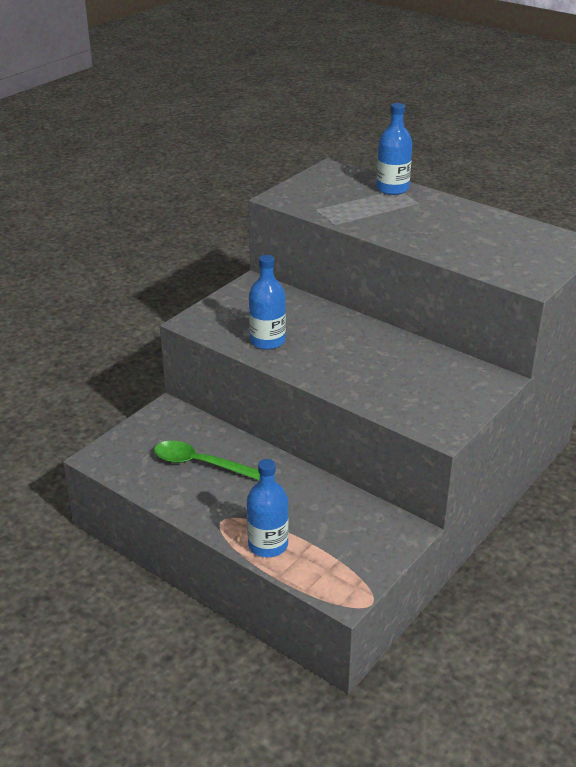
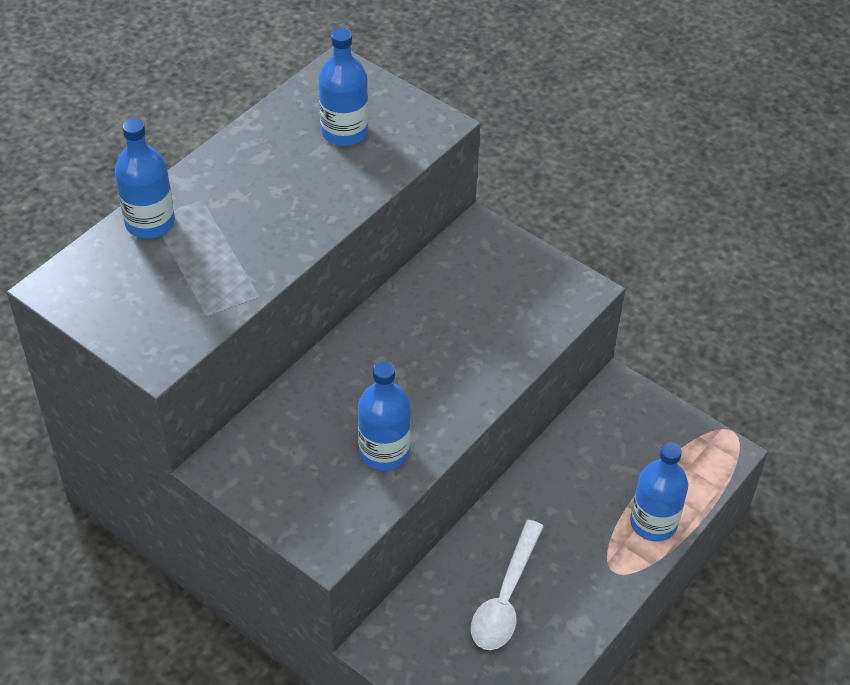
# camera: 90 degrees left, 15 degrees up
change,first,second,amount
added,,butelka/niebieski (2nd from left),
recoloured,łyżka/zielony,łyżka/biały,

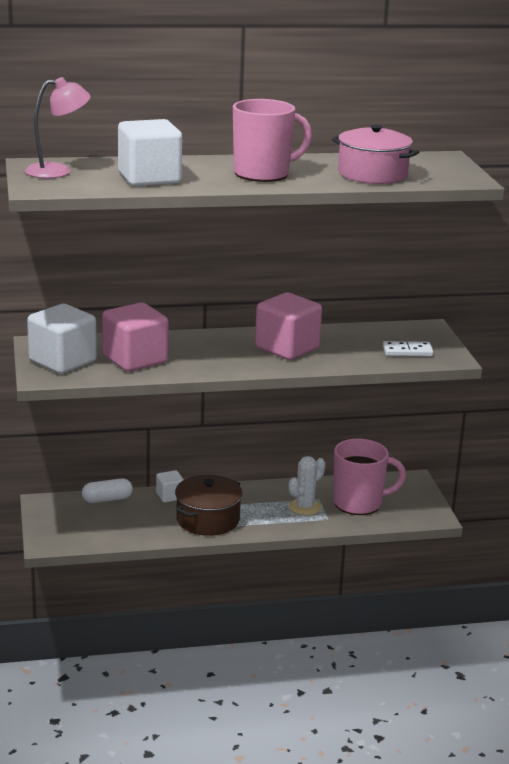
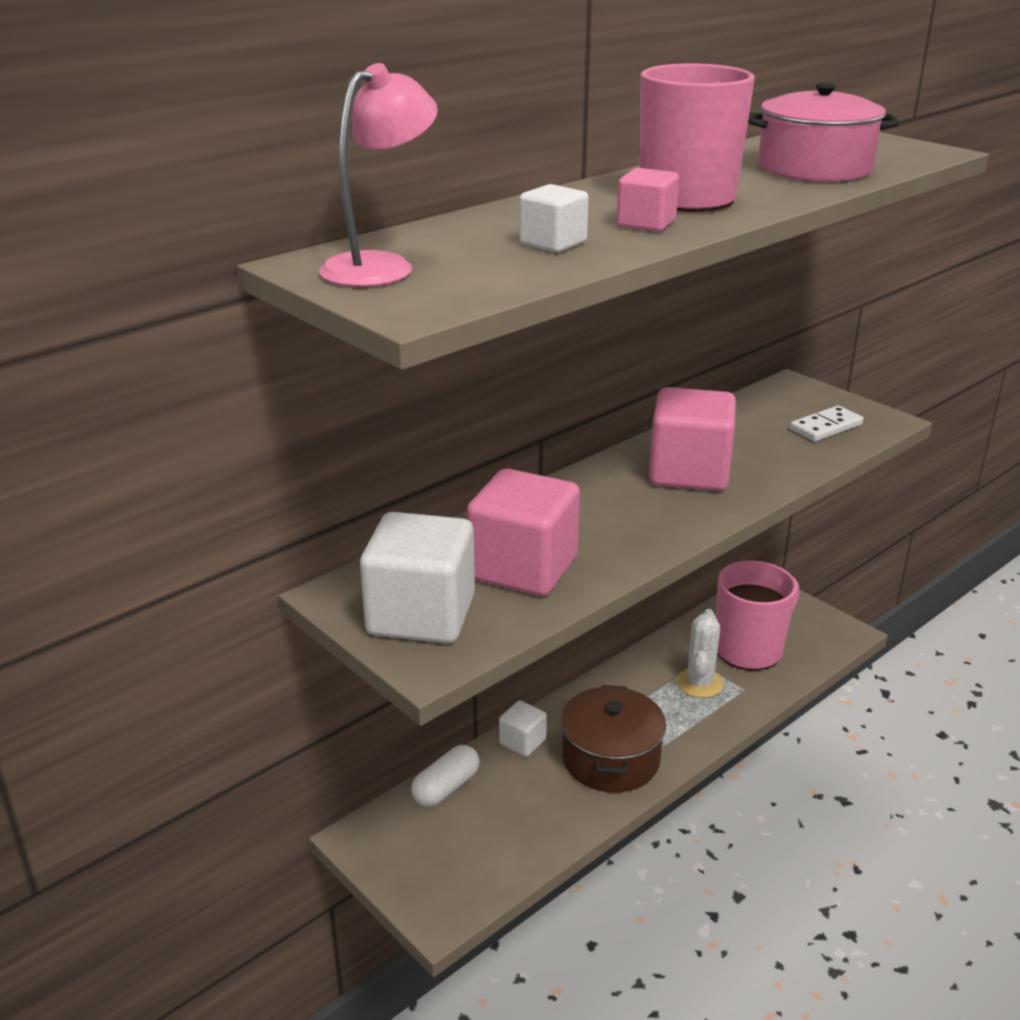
# camera: 30 degrees left, 5 degrees up
change,first,second,amount
added,,sześcian/różowy (2nd from left),
resized,sześcian/biały (2nd from left in the first image),sześcian/biały (3rd from left),x0.50

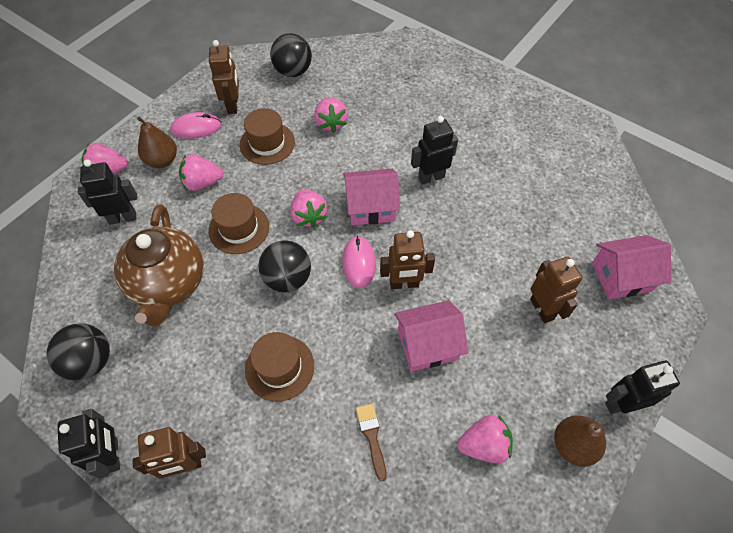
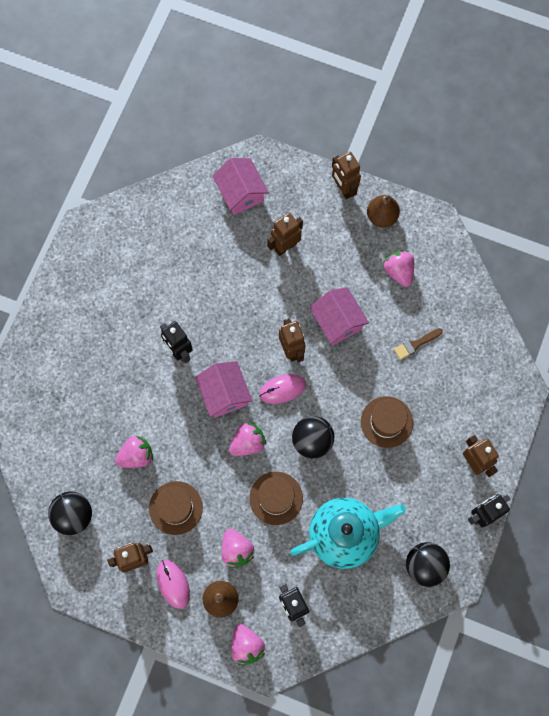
# camera: 105 degrees left, 15 degrees up
change,first,second,amount
recoloured,imbryk/brązowy,imbryk/turkusowy,
recoloured,robot/czarny (4th from left),robot/brązowy (4th from left),

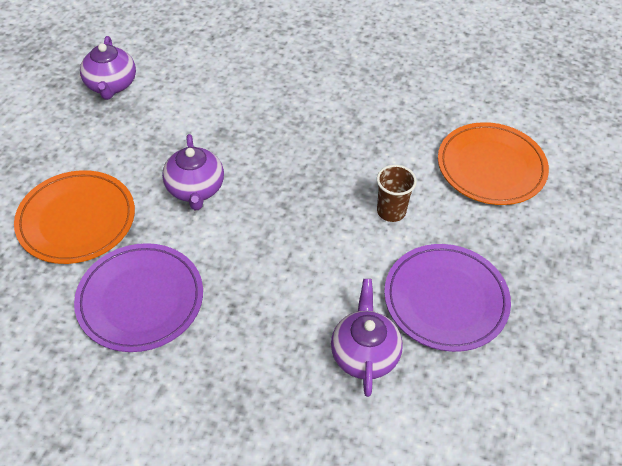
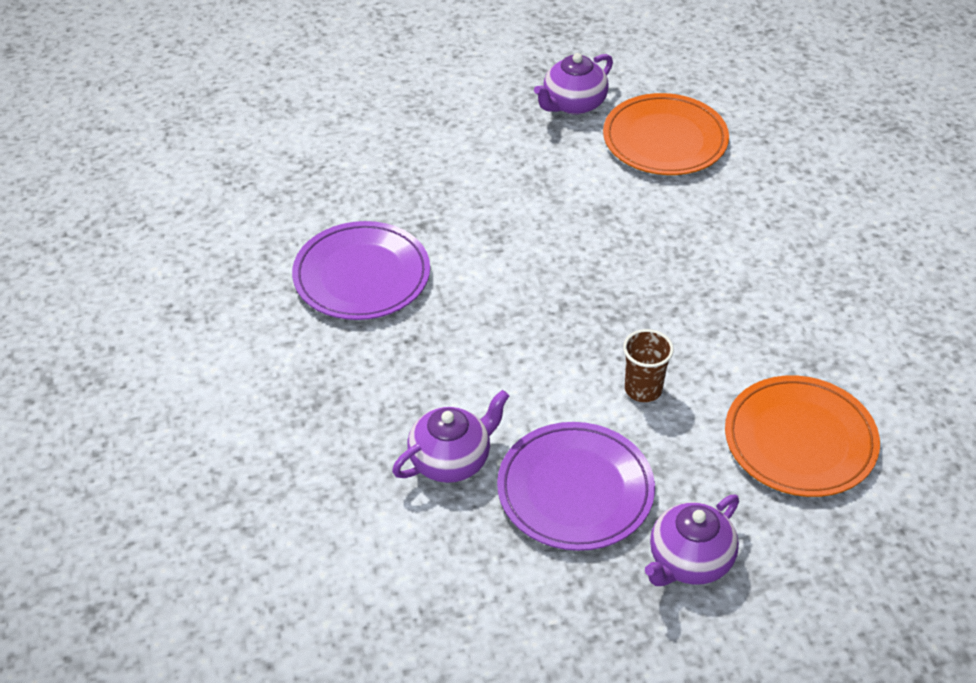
# camera: 55 degrees right, 5 degrees down
change,first,second,amount
moved,talerz/pomarańczowy (1st from left),,
moved,imbryk/fioletowy (2nd from left in the first image),imbryk/fioletowy (3rd from left),

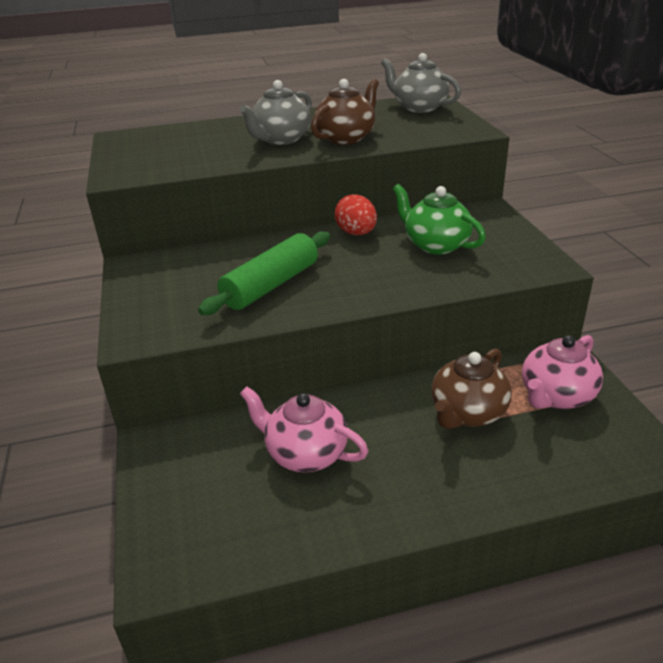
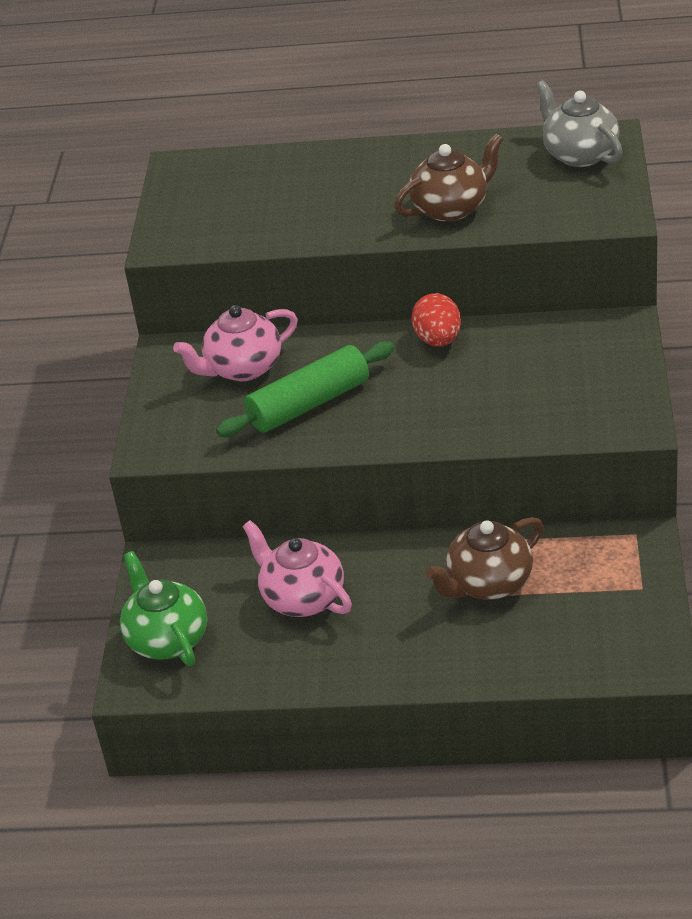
# camera: 20 degrees right, 5 degrees up
change,first,second,amount
removed,imbryk/szary (1st from left),,
moved,imbryk/zielony,,
moved,imbryk/różowy (2nd from left in the first image),imbryk/różowy (1st from left),

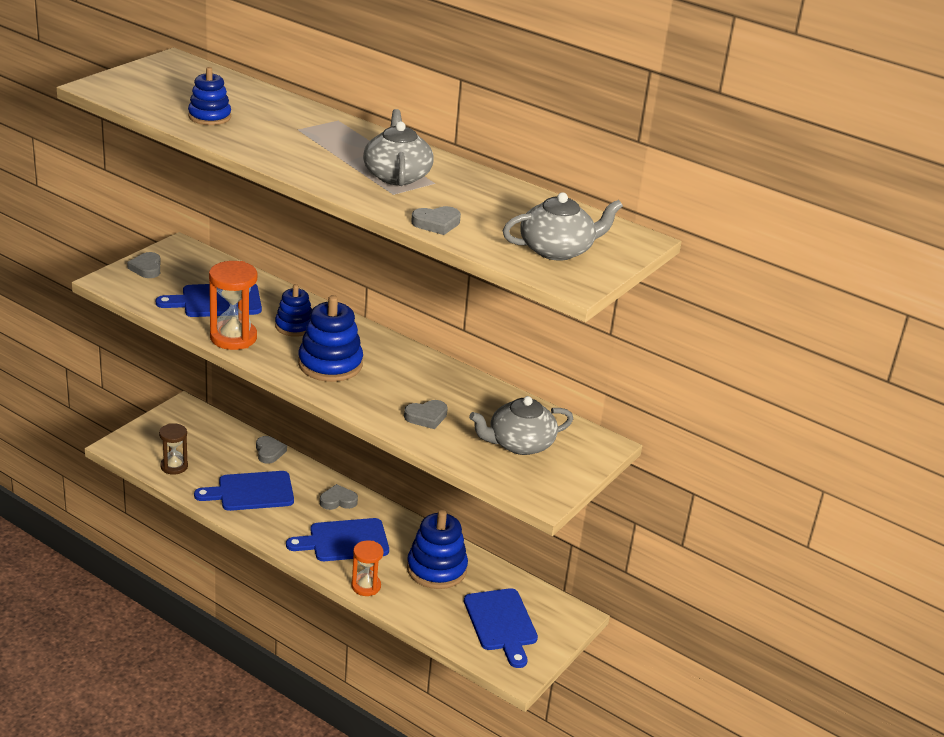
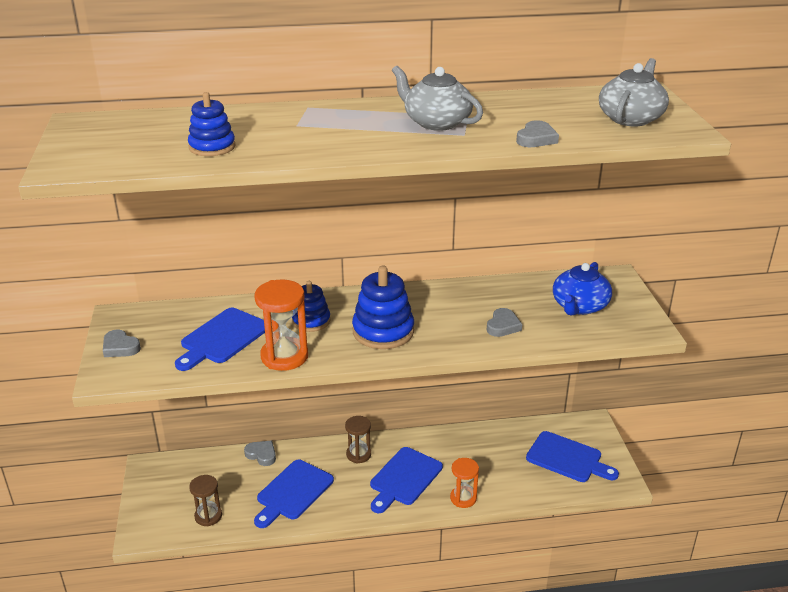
# camera: 40 degrees left, 0 degrees up
change,first,second,amount
removed,zabawka nakładanka/niebieski (4th from left),,
replaced,serce/szary (3rd from left),klepsydra/brązowy (2nd from left),
recoloured,imbryk/szary (2nd from left),imbryk/niebieski,

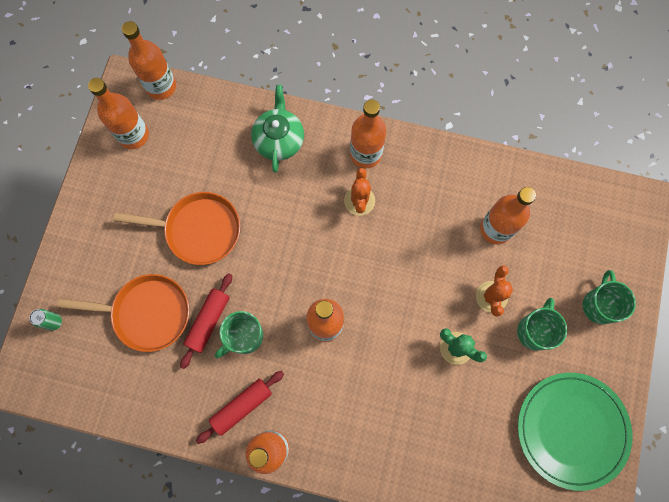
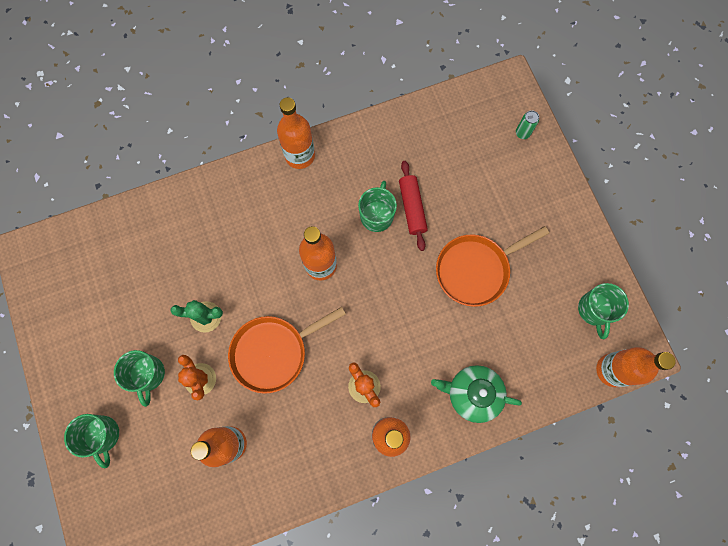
# camera: 145 degrees right, 0 degrees up
change,first,second,amount
removed,wałek do ciasta/czerwony (2nd from left),,
removed,talerz/zielony,,
moved,patelnia/pomarańczowy (1st from left),,
replaced,butelka/pomarańczowy (1st from left),kubek/zielony (4th from left),
turned,imbryk/zielony,,135 degrees clockwise

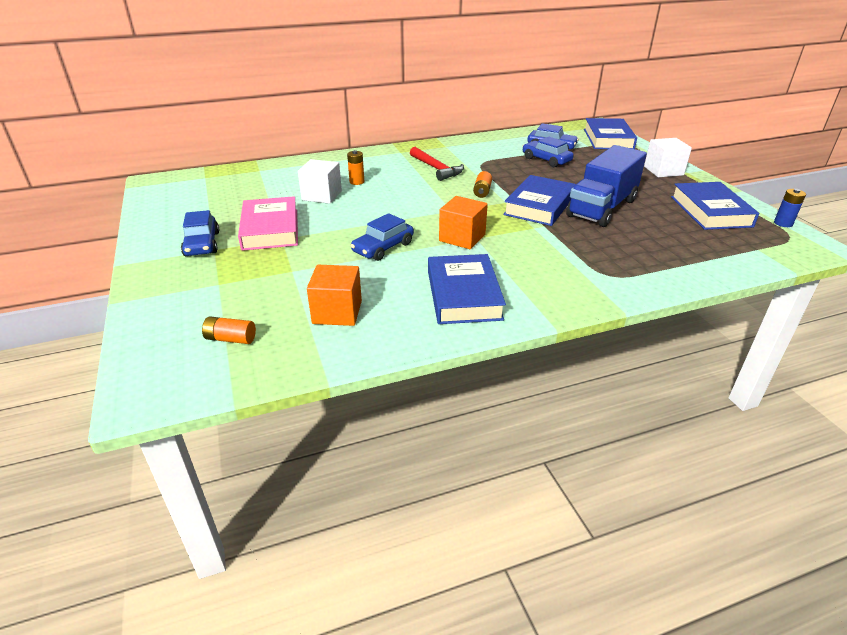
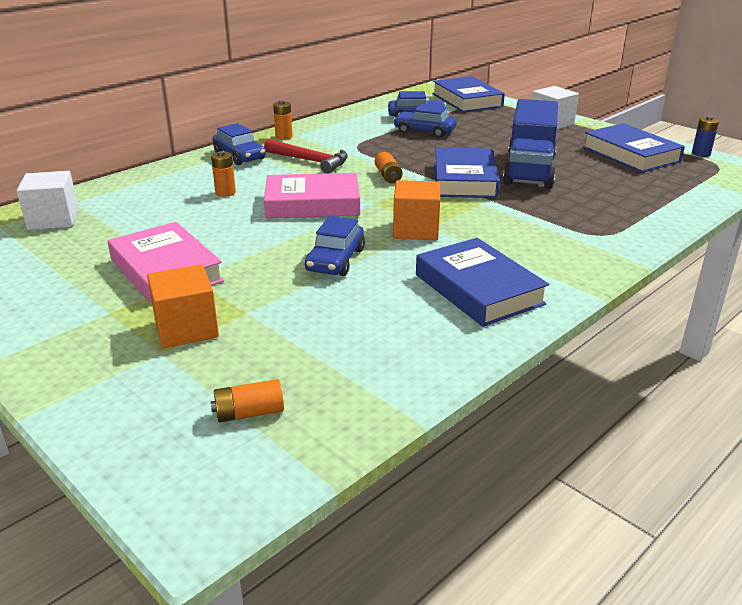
# camera: 25 degrees left, 5 degrees down
change,first,second,amount
added,,książka/różowy (2nd from left),
added,,bateria/pomarańczowy (3rd from left),
moved,samochód/niebieski (1st from left),,
moved,sześcian/biały (1st from left),,
moved,sześcian/pomarańczowy (1st from left),,

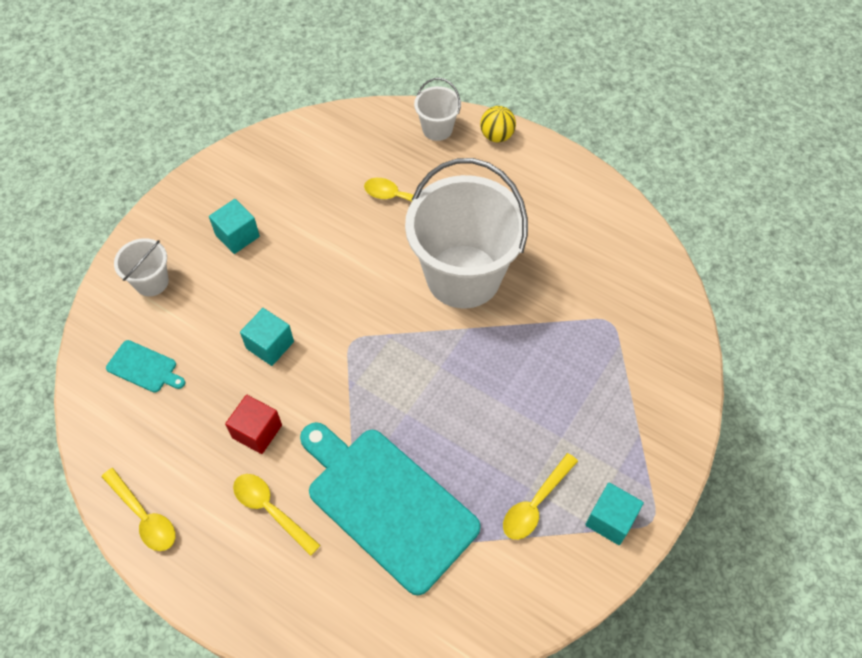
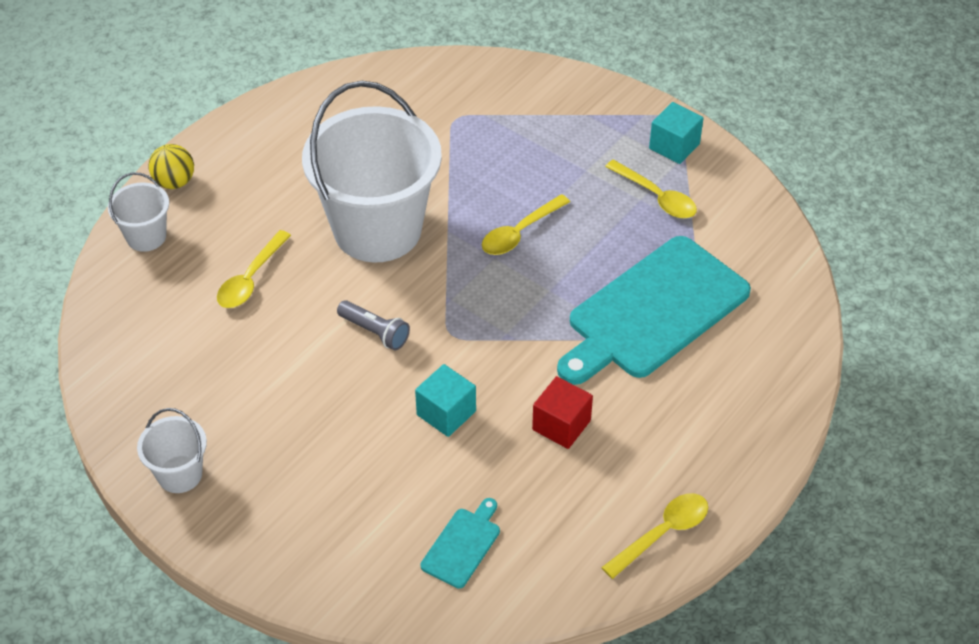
# camera: 85 degrees left, 10 degrees down
change,first,second,amount
removed,sześcian/turkusowy (1st from left),,
added,,latarka/szary,
moved,wiadro/biały (1st from left in the first image),wiadro/biały (2nd from left),
moved,łyżka/żółty (2nd from left),,

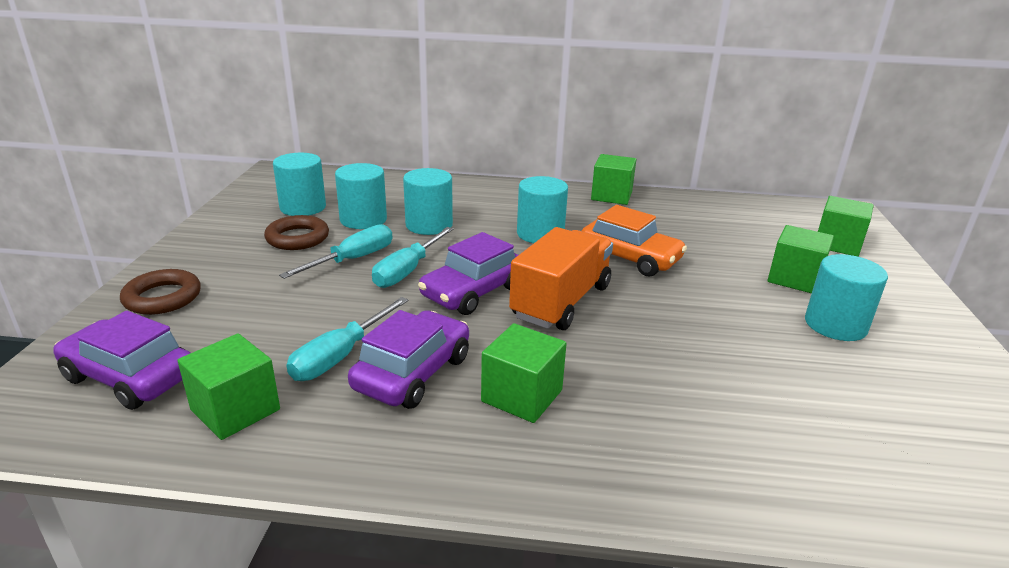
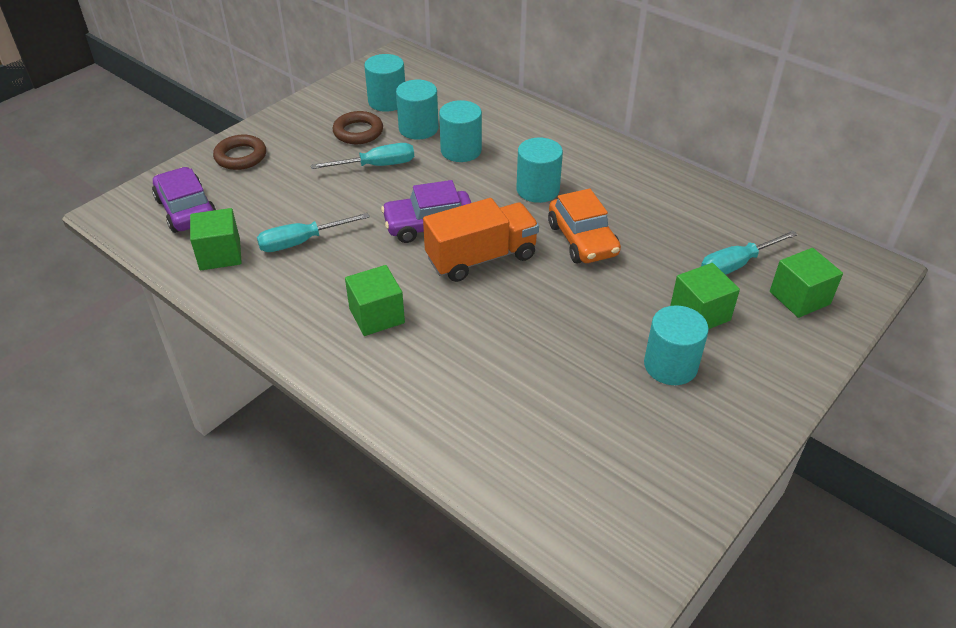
# camera: 35 degrees right, 15 degrees up
change,first,second,amount
removed,samochód/fioletowy (2nd from left),,
removed,sześcian/zielony (3rd from left),,
moved,śrubokręt/turkusowy (3rd from left),,

